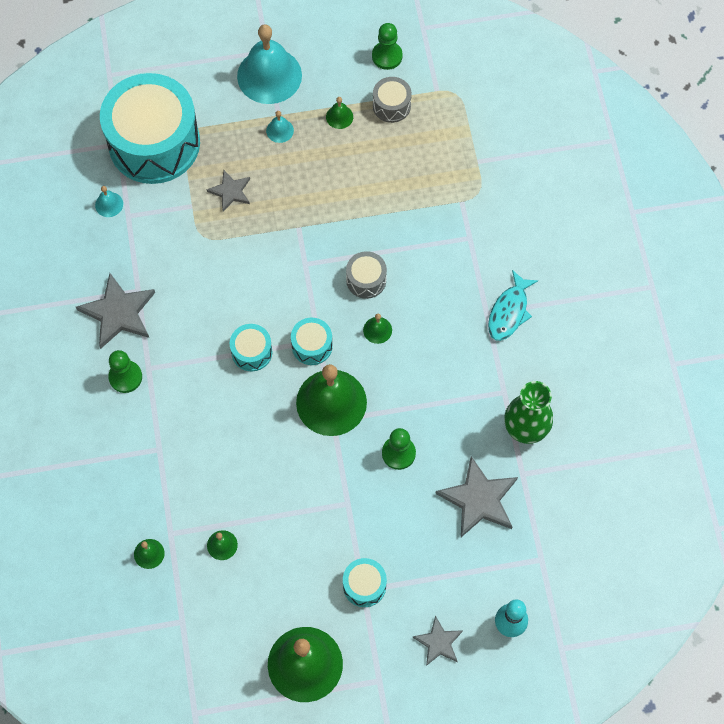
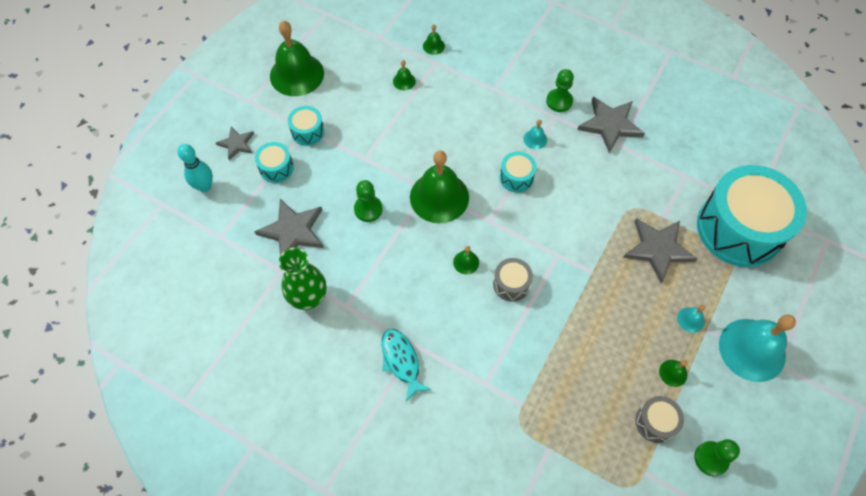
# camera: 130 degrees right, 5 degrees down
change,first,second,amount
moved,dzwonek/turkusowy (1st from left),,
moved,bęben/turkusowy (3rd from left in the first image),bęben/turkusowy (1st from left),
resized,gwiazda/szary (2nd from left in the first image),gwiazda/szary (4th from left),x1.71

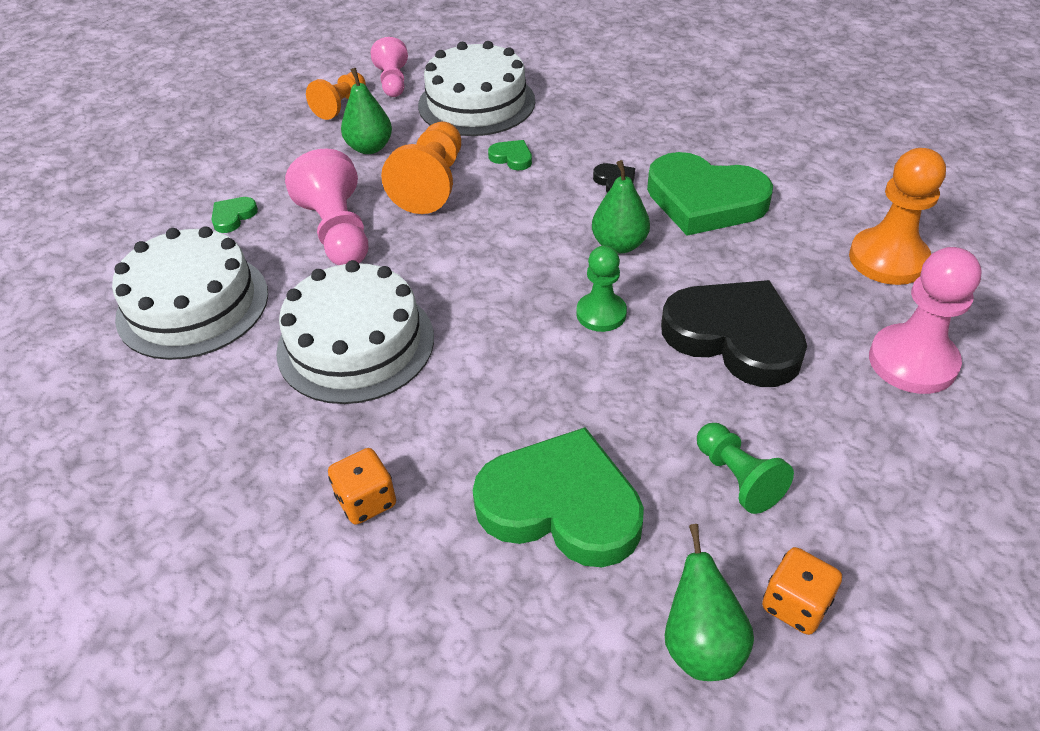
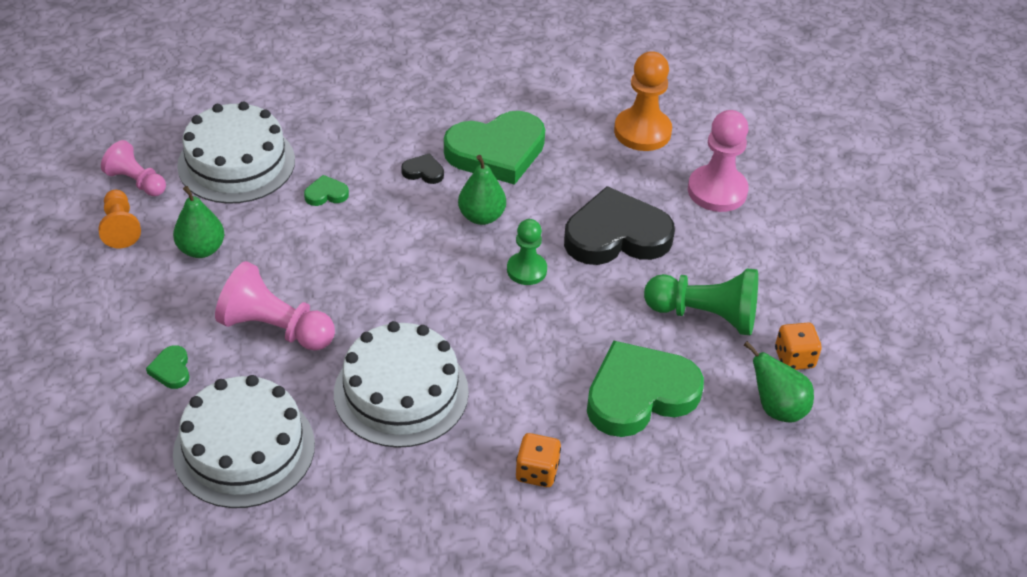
# camera: 50 degrees left, 0 degrees up
change,first,second,amount
removed,pionek/pomarańczowy (2nd from left),,
resized,pionek/zielony (2nd from left),,x1.58

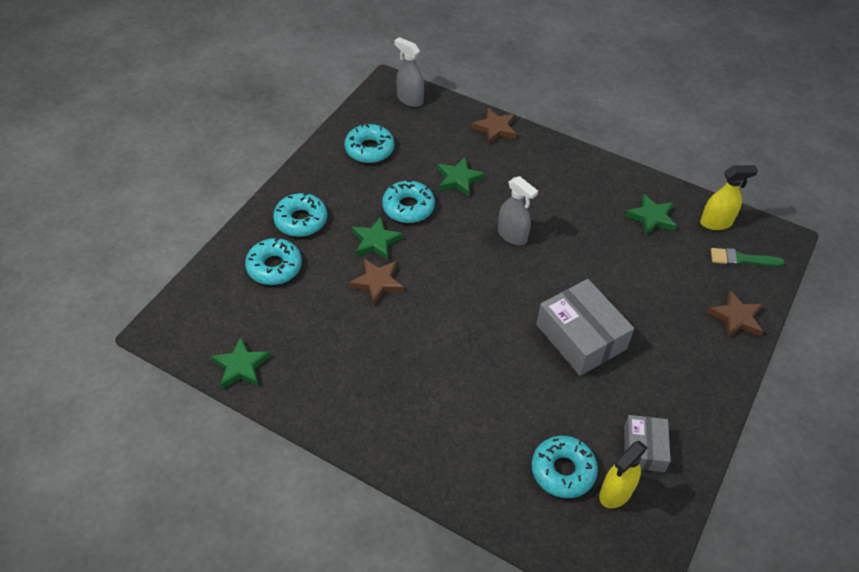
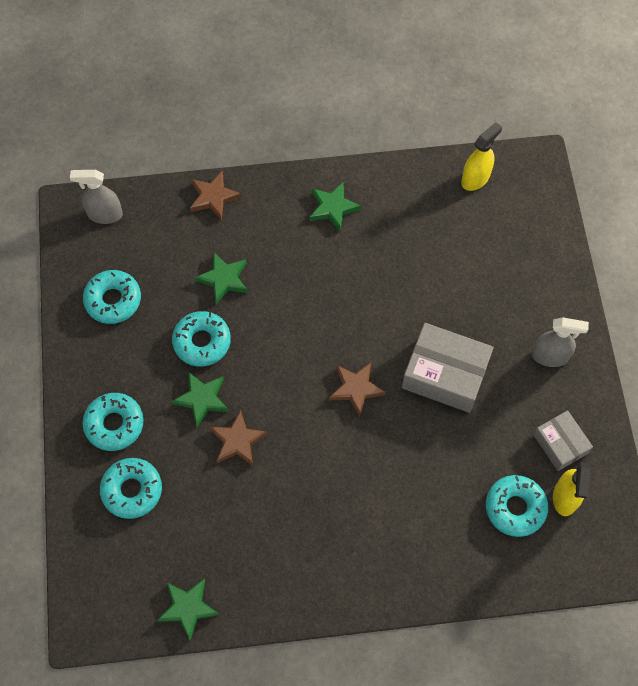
# camera: 35 degrees left, 15 degrees up
change,first,second,amount
removed,pędzel/zielony,,
moved,spryskiwacz/szary (2nd from left),,
moved,gwiazda/zielony (4th from left),,
moved,gwiazda/brązowy (3rd from left),,

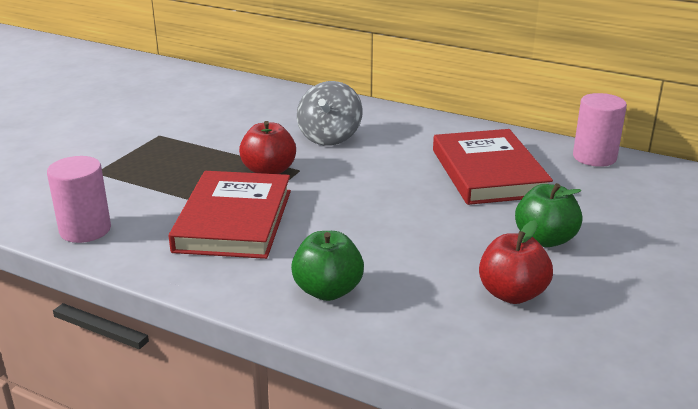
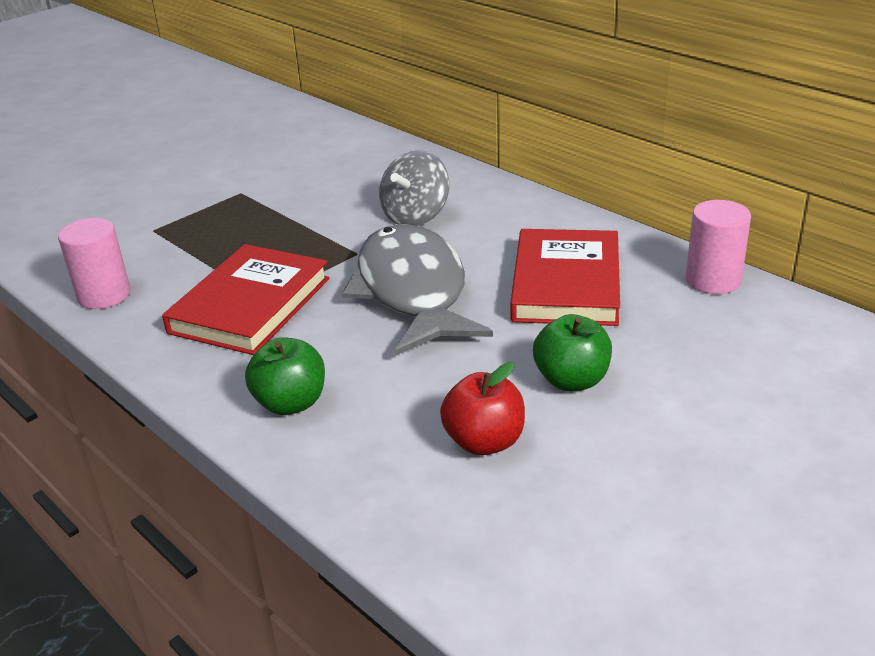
# camera: 20 degrees right, 5 degrees up
change,first,second,amount
removed,jabłko/czerwony (1st from left),,
added,,ryba/szary,

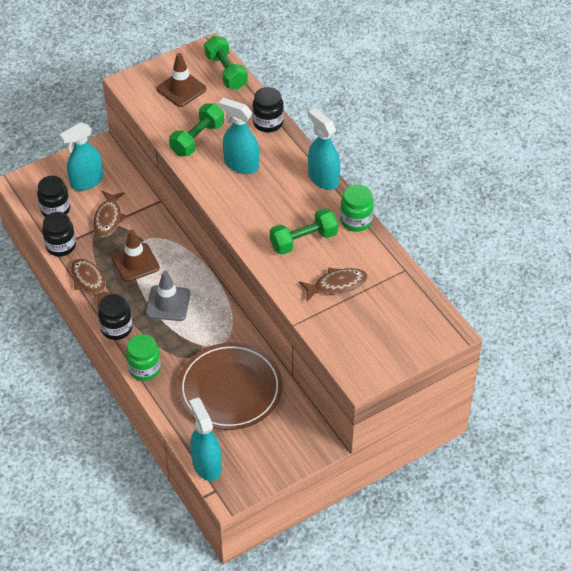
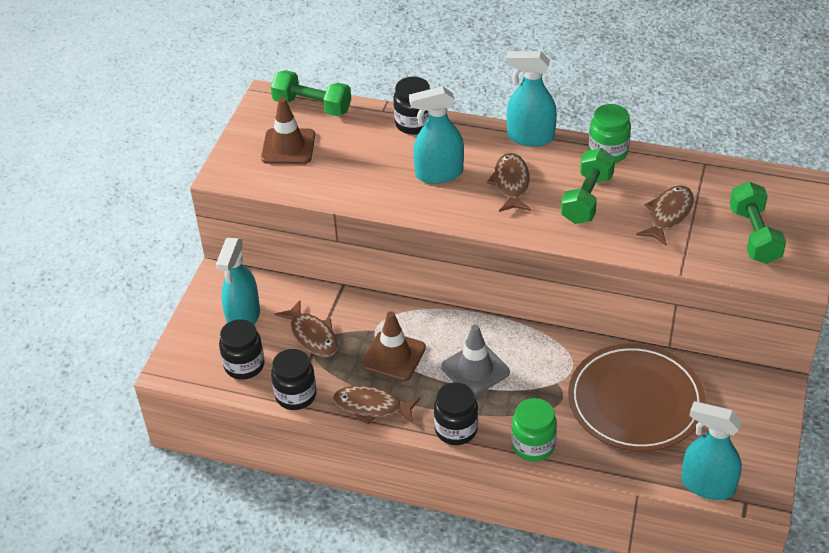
# camera: 40 degrees left, 5 degrees down
change,first,second,amount
added,,ryba/brązowy (3rd from left),
moved,hantel/zielony (1st from left in the first image),hantel/zielony (3rd from left),

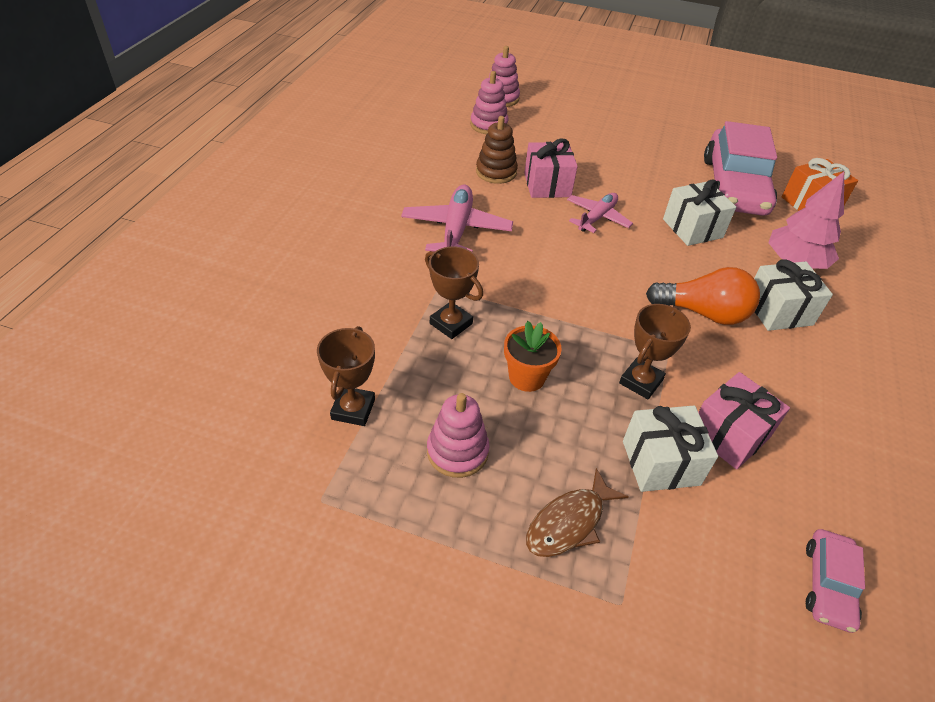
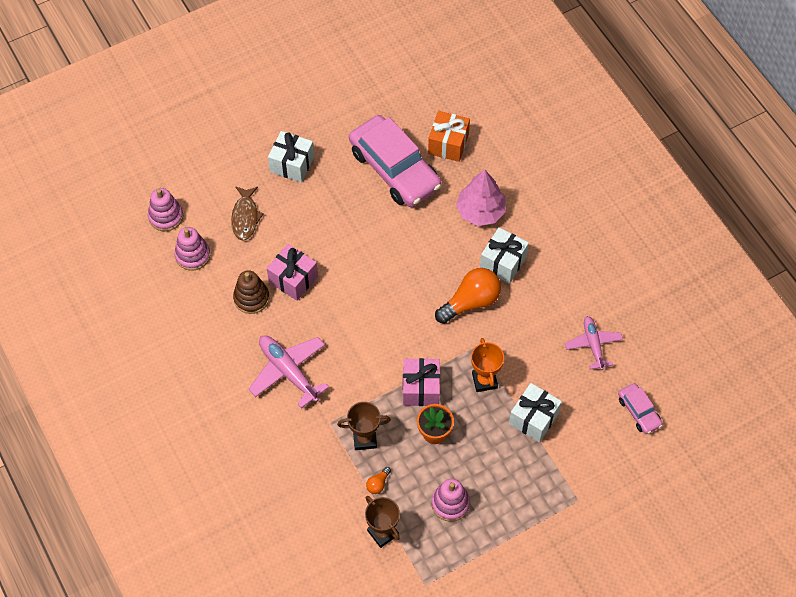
# camera: 45 degrees left, 15 degrees up
change,first,second,amount
added,,żarówka/pomarańczowy (1st from left),
moved,ryba/brązowy,,
moved,samolot/różowy (2nd from left),,
moved,prezent/biały (2nd from left in the first image),prezent/biały (1st from left),
moved,prezent/różowy (2nd from left),,
recoloured,puchar/brązowy (3rd from left),puchar/pomarańczowy,

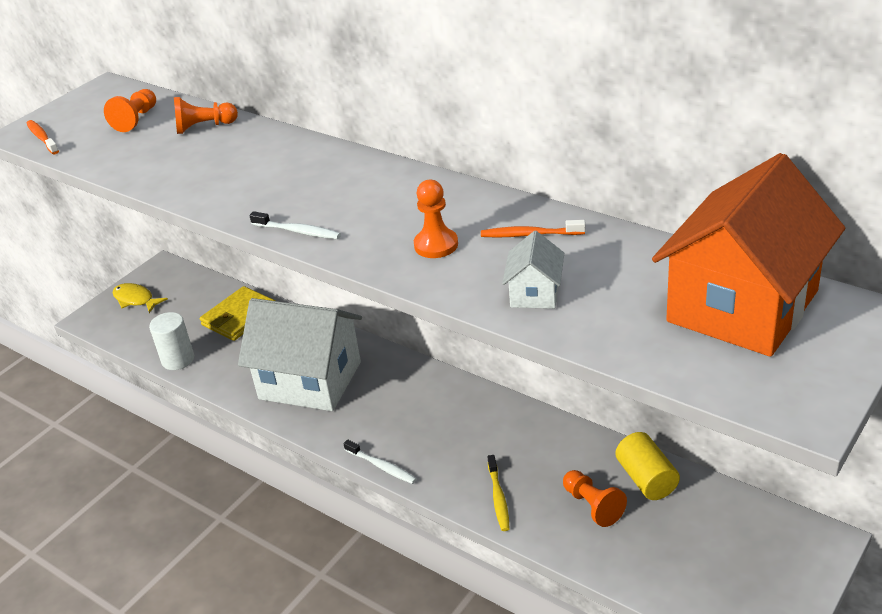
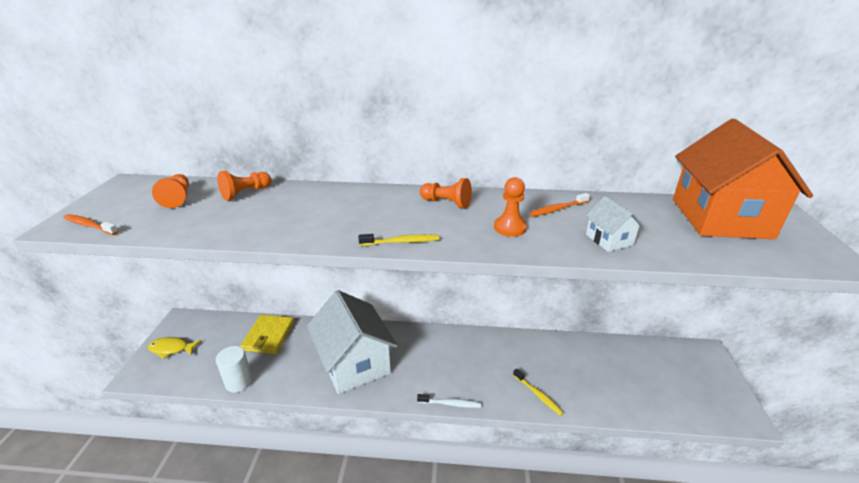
# camera: 35 degrees left, 5 degrees down
change,first,second,amount
removed,walec/żółty,,
moved,pionek/pomarańczowy (4th from left in the first image),pionek/pomarańczowy (3rd from left),
recoloured,szczoteczka do zębów/biały (1st from left),szczoteczka do zębów/żółty (1st from left),
turned,domek/biały (1st from left),,75 degrees clockwise

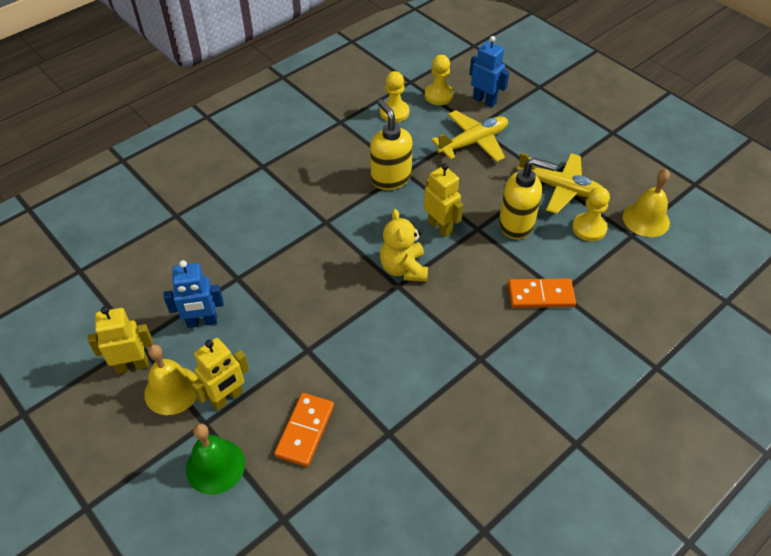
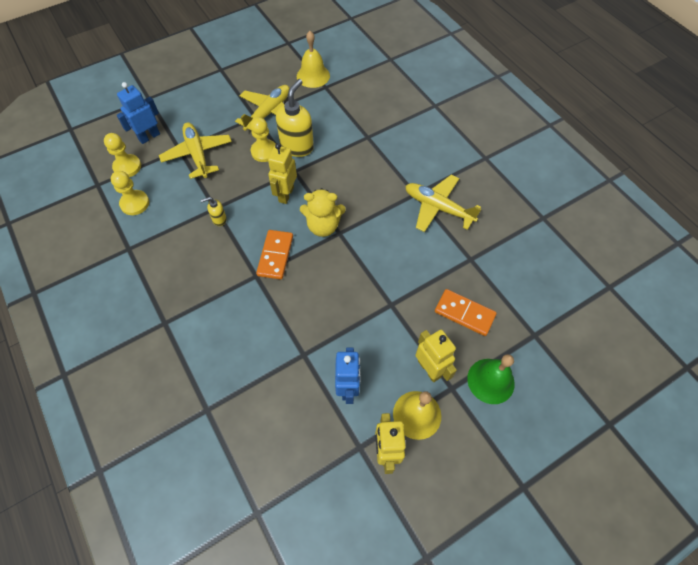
# camera: 80 degrees left, 10 degrees up
change,first,second,amount
added,,samolot/żółty (3rd from left),
moved,kostka domina/pomarańczowy (2nd from left in the first image),kostka domina/pomarańczowy (1st from left),
moved,pionek/żółty (3rd from left),,
turned,robot/żółty (3rd from left in the first image),robot/żółty (1st from left),45 degrees counterclockwise
resized,dozownik mydła/żółty (1st from left),,x0.48

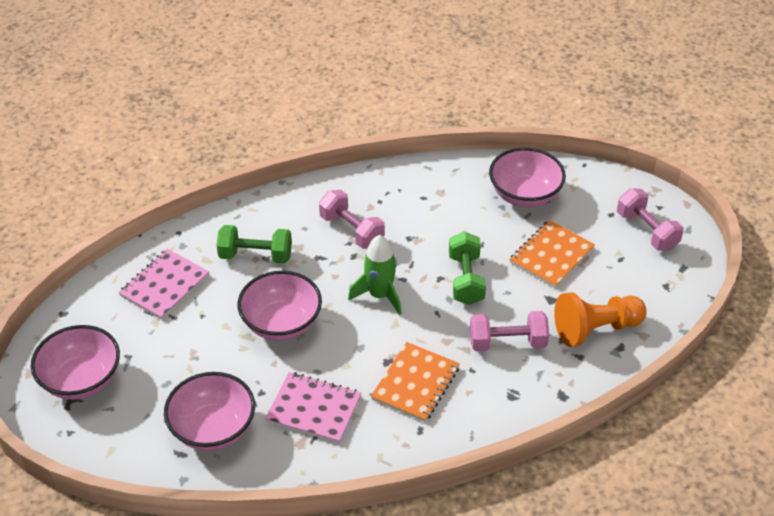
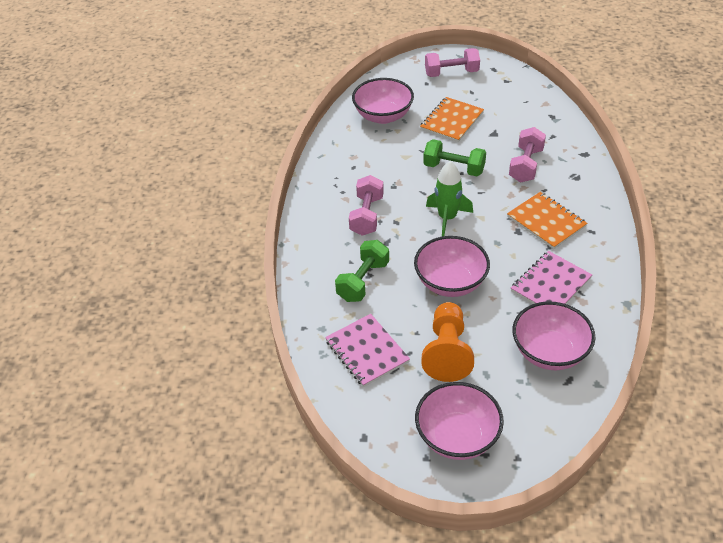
# camera: 65 degrees left, 0 degrees up
change,first,second,amount
moved,pionek/pomarańczowy,,
turned,hantel/różowy (1st from left),,60 degrees counterclockwise
turned,zeszyt/pomarańczowy (2nd from left in the first image),zeszyt/pomarańczowy (1st from left),60 degrees clockwise

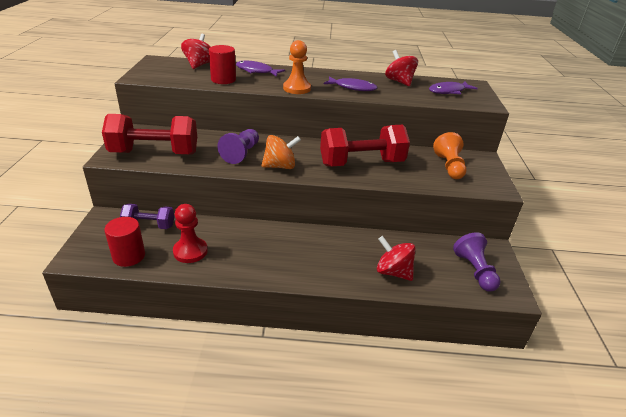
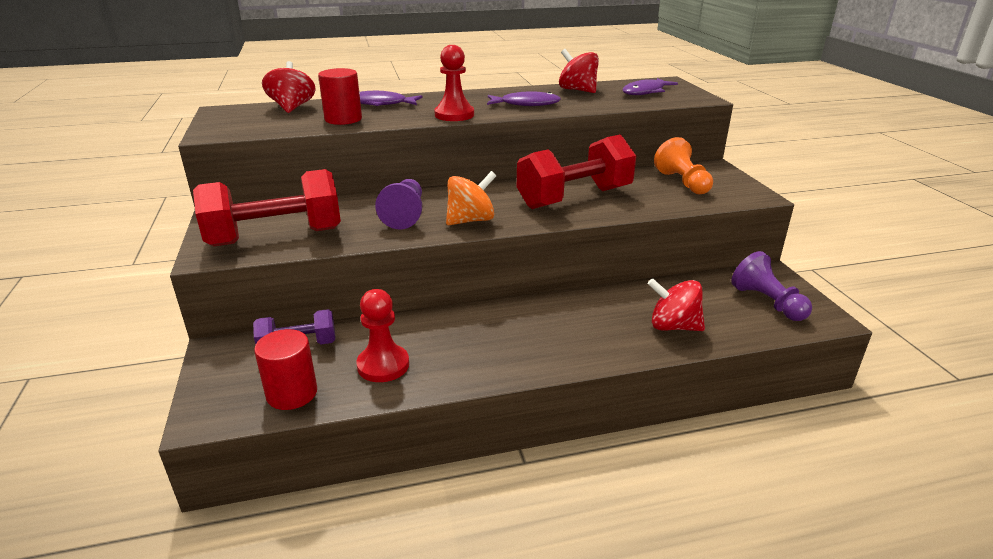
# camera: 15 degrees left, 5 degrees down
change,first,second,amount
recoloured,pionek/pomarańczowy (1st from left),pionek/czerwony (2nd from left),

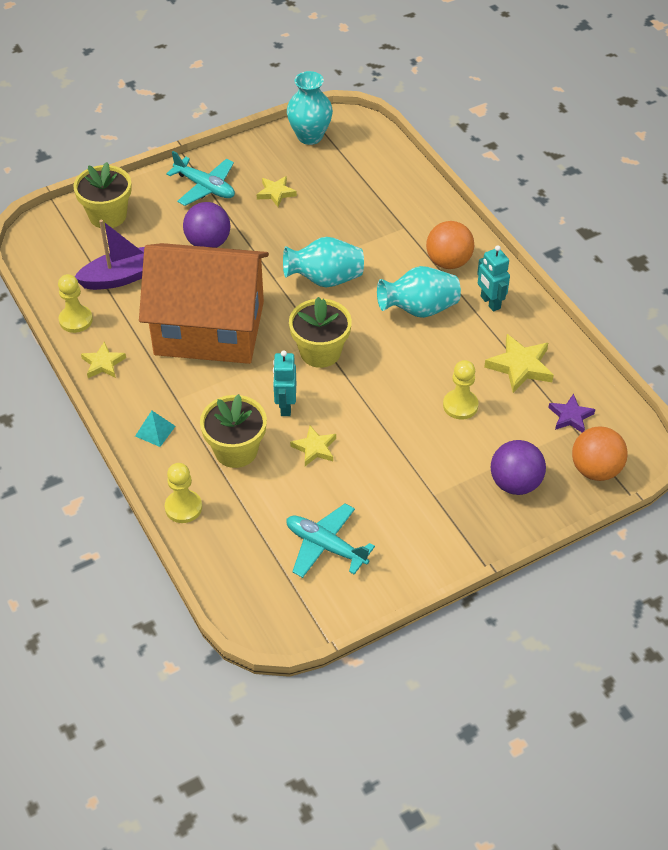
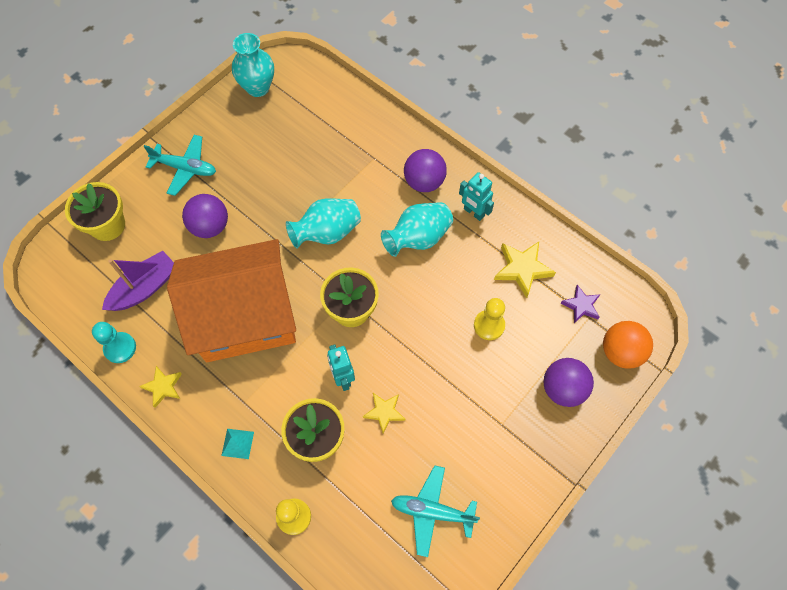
# camera: 20 degrees left, 15 degrees up
change,first,second,amount
removed,gwiazda/żółty (2nd from left),,
recoloured,pionek/żółty (1st from left),pionek/turkusowy,
recoloured,piłka/pomarańczowy (1st from left),piłka/fioletowy (2nd from left),

